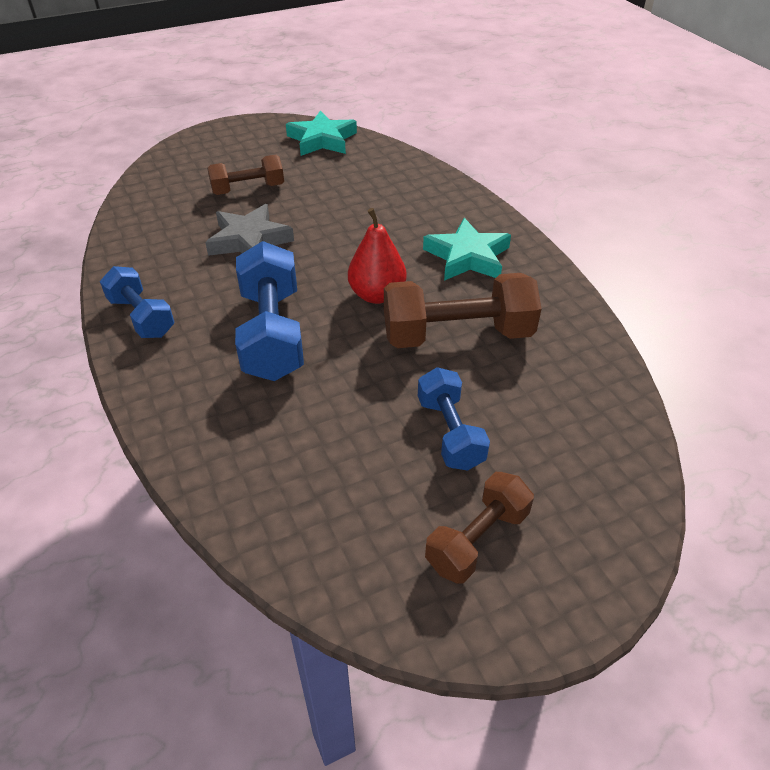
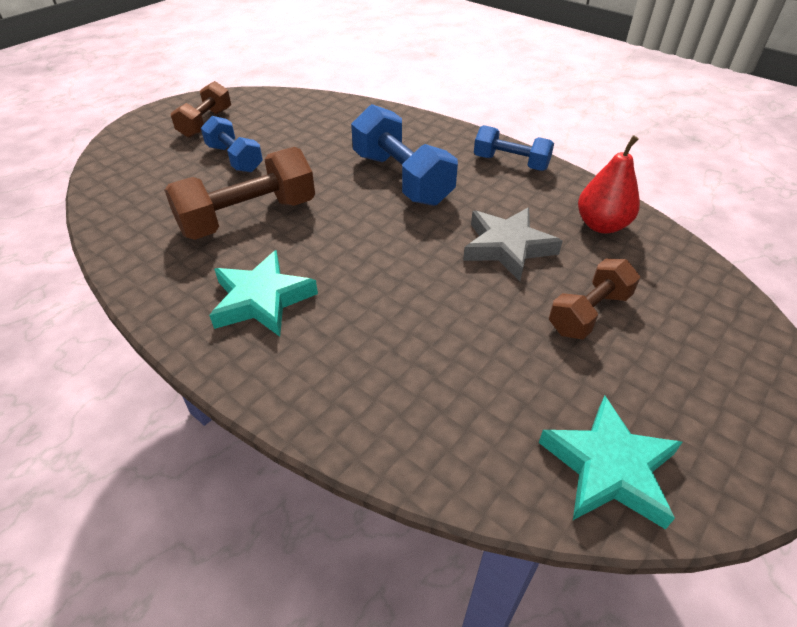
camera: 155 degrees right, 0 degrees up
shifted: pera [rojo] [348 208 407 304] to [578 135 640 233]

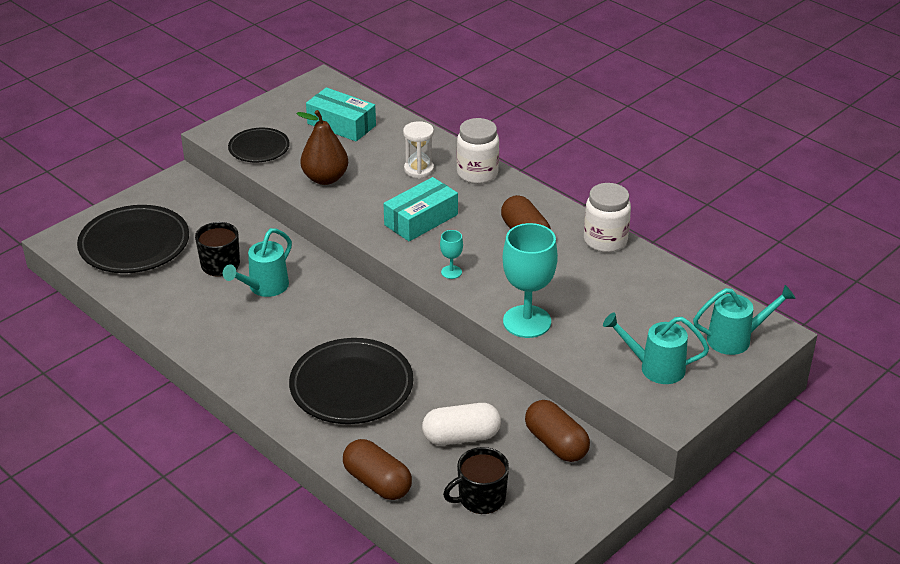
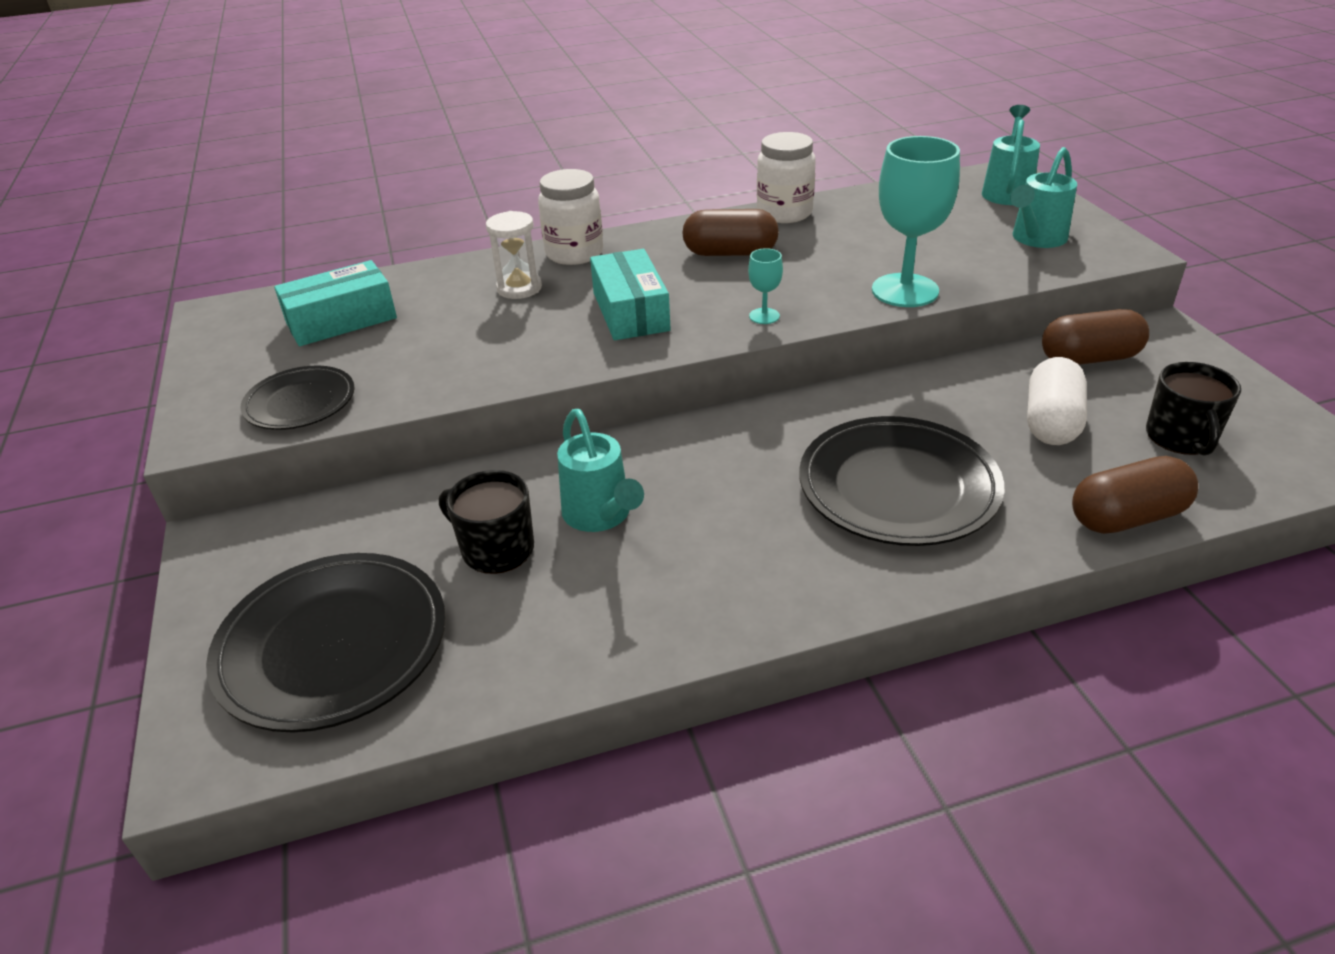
camera: 60 degrees left, 0 degrees up
gone: pera [marrón] [296 110 348 185]

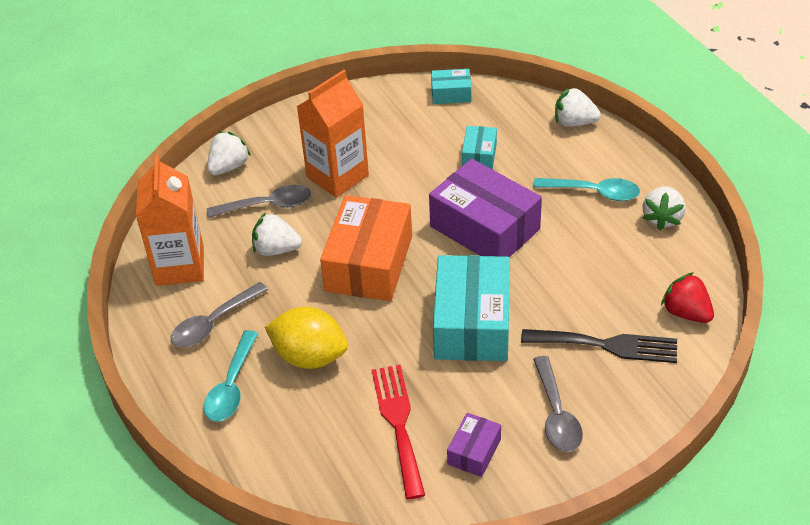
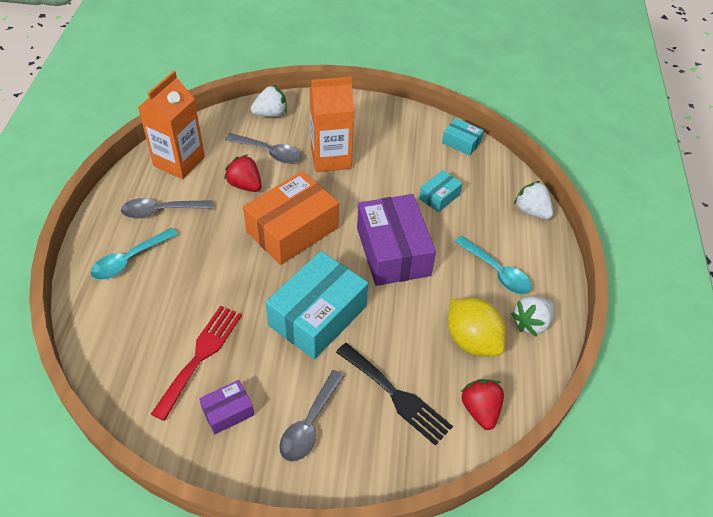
camera: 30 degrees right, 5 degrees up
shifted: limón [amarillo] [265 307 348 369] to [448 298 506 357]
repainted: fresa [blanco] [252 212 302 256] to fresa [rojo] [224 154 261 192]

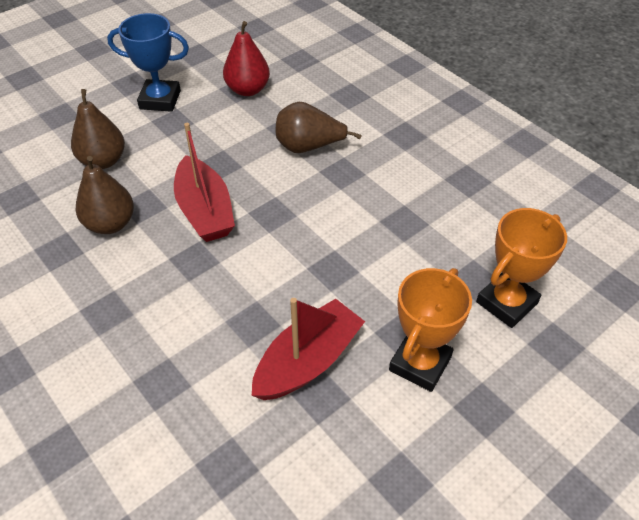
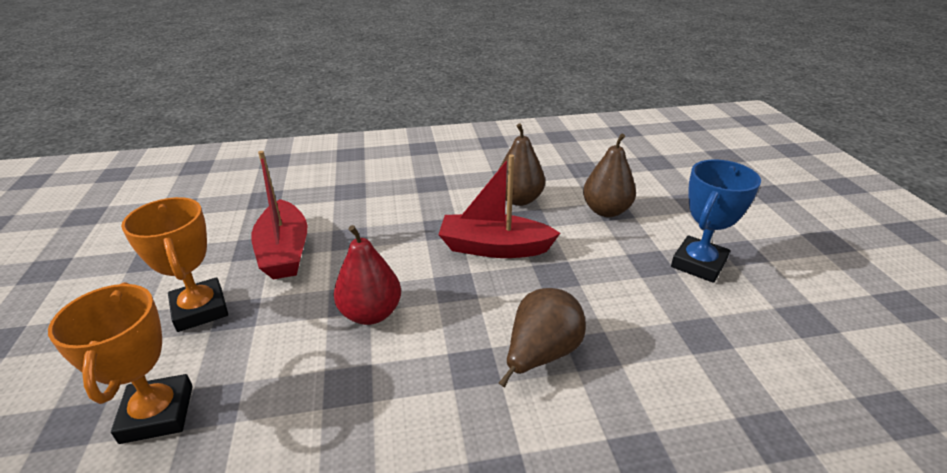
camera: 120 degrees right, 15 degrees down
shifted: pera [rojo] [223 21 270 96] to [334 225 401 325]

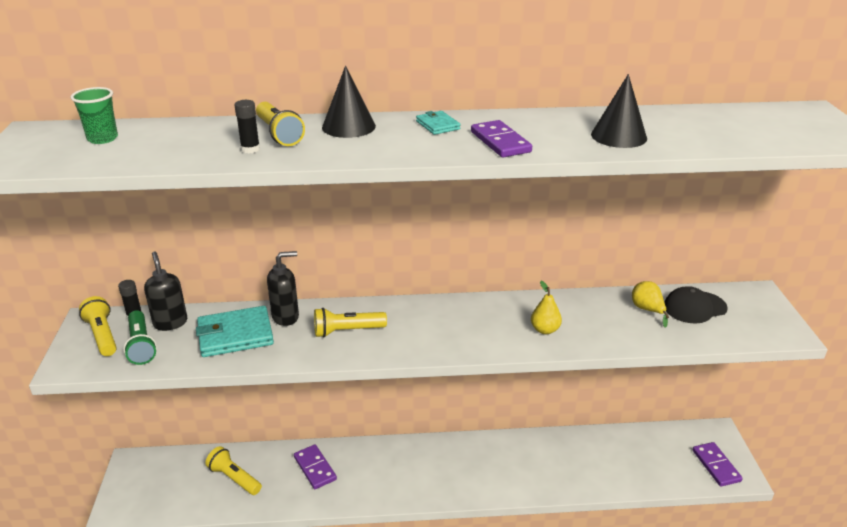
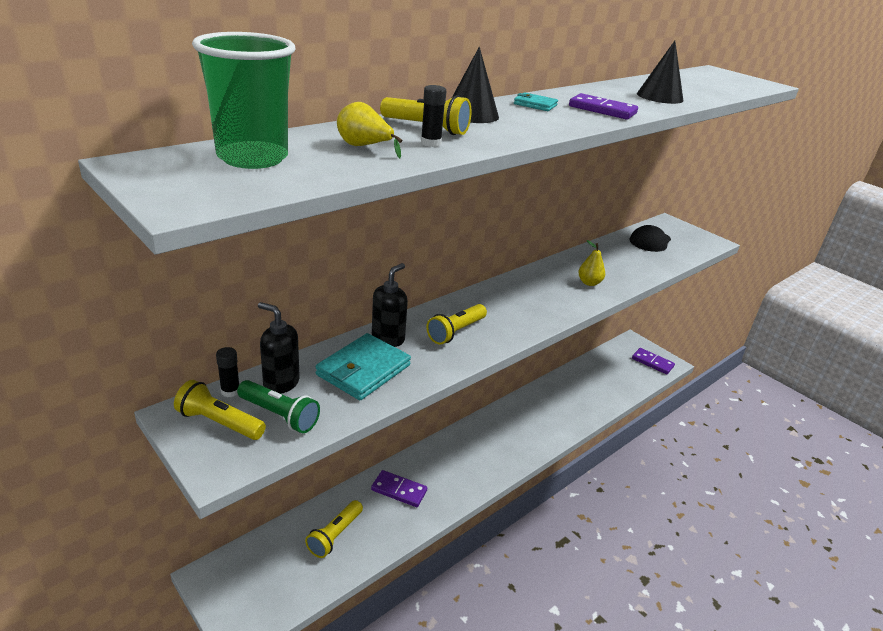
camera: 40 degrees left, 0 degrees up
shifted: pera [amarillo] [632 281 669 328] to [337 102 402 159]
rotated: lámpara de mano [amarillo] [205 446 262 495] = [305 500 363 558] 60 degrees counterclockwise
scaled: vaso [verde] [71 87 118 144] = [192 32 296 169] x1.80

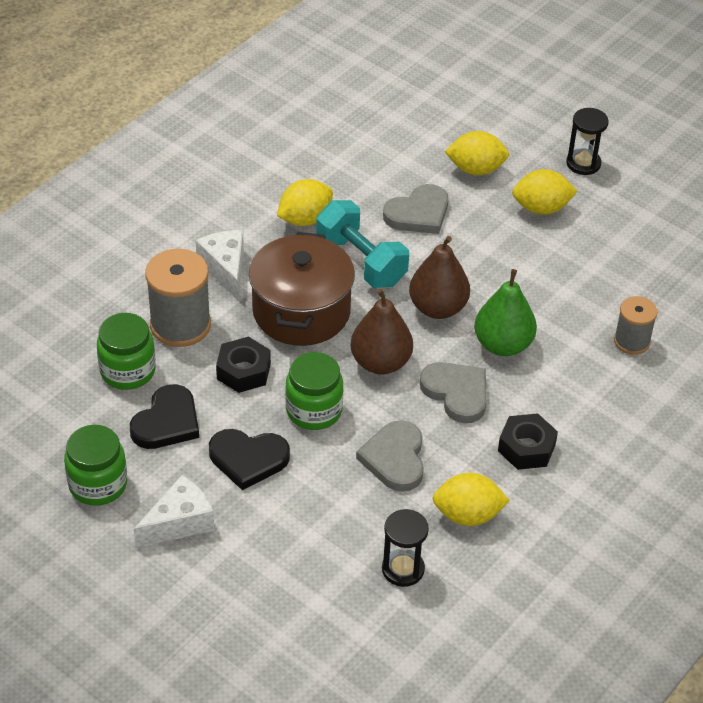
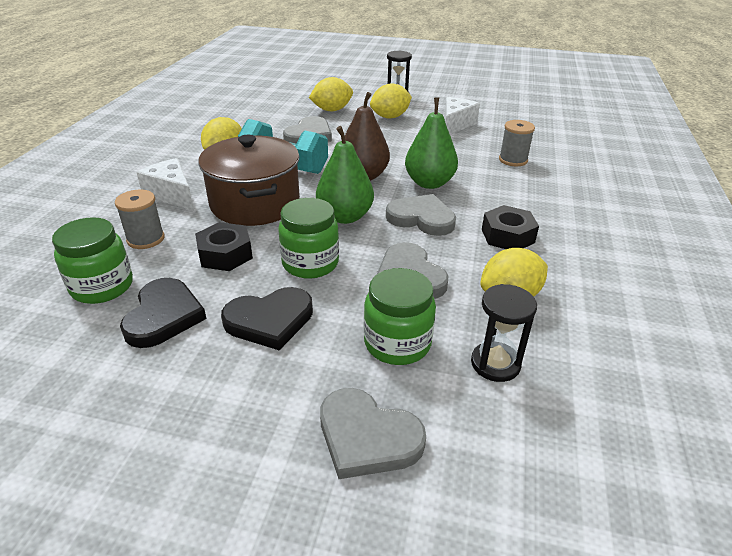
camera: 25 degrees left, 10 degrees down
new: corazón [gris] [320 388 426 479]
shifted: tarro [verde] [64 425 127 506] to [364 268 436 365]; queso [blanco] [134 475 214 548] to [444 97 480 135]
repainted: pera [marrón] [351 289 413 374] to pera [verde] [316 126 374 224]
scaled: carrete [gris] [145 249 211 347] = [115 190 164 249] x0.60

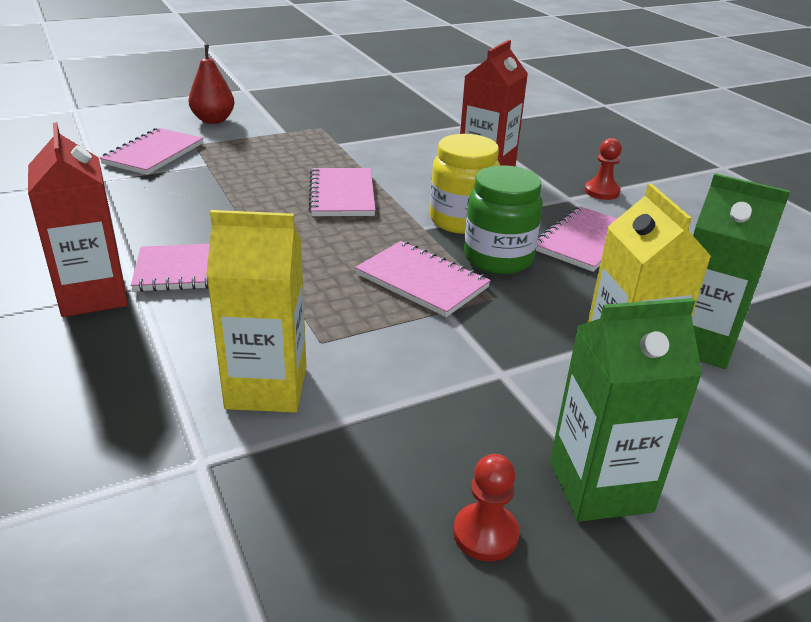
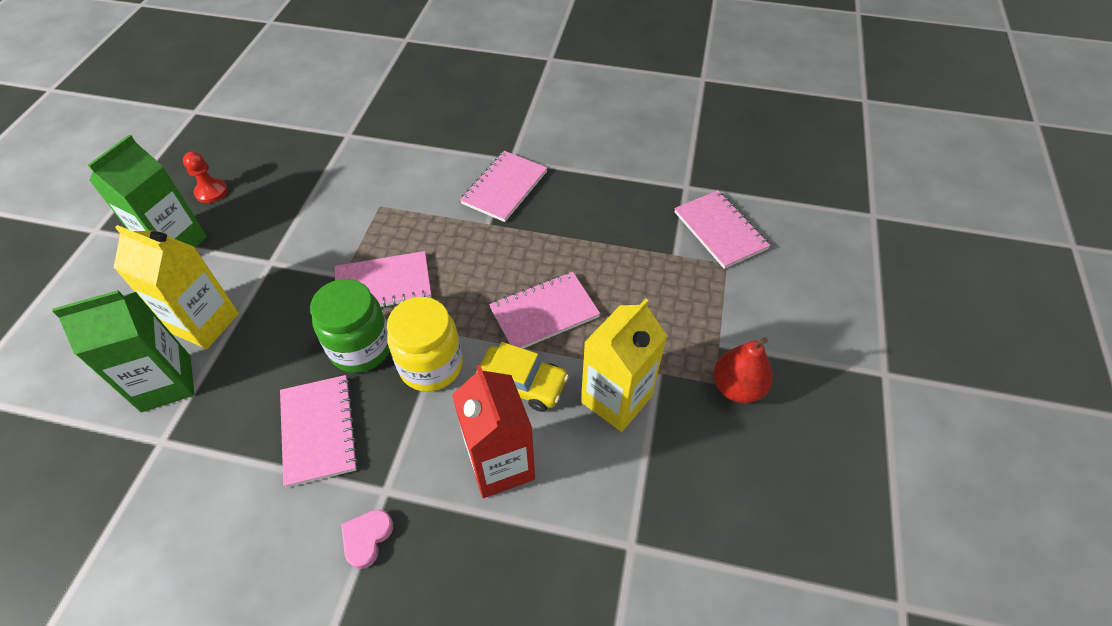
camera: 130 degrees right, 20 degrees up
gone: cartón de leche [rojo] [28 122 128 317]
new: coche [amarillo] [476 342 569 412]
shifted: pera [rojo] [188 45 234 124] to [713 337 773 403]; cartón de leche [amarillo] [206 210 307 413] to [581 299 667 432]
swapped: peón [rojo] [584 138 622 200] to corazón [rosa] [341 509 393 569]
rotated: cuaderno [rosa] [308 168 376 216] = [489 272 600 349] 60 degrees counterclockwise

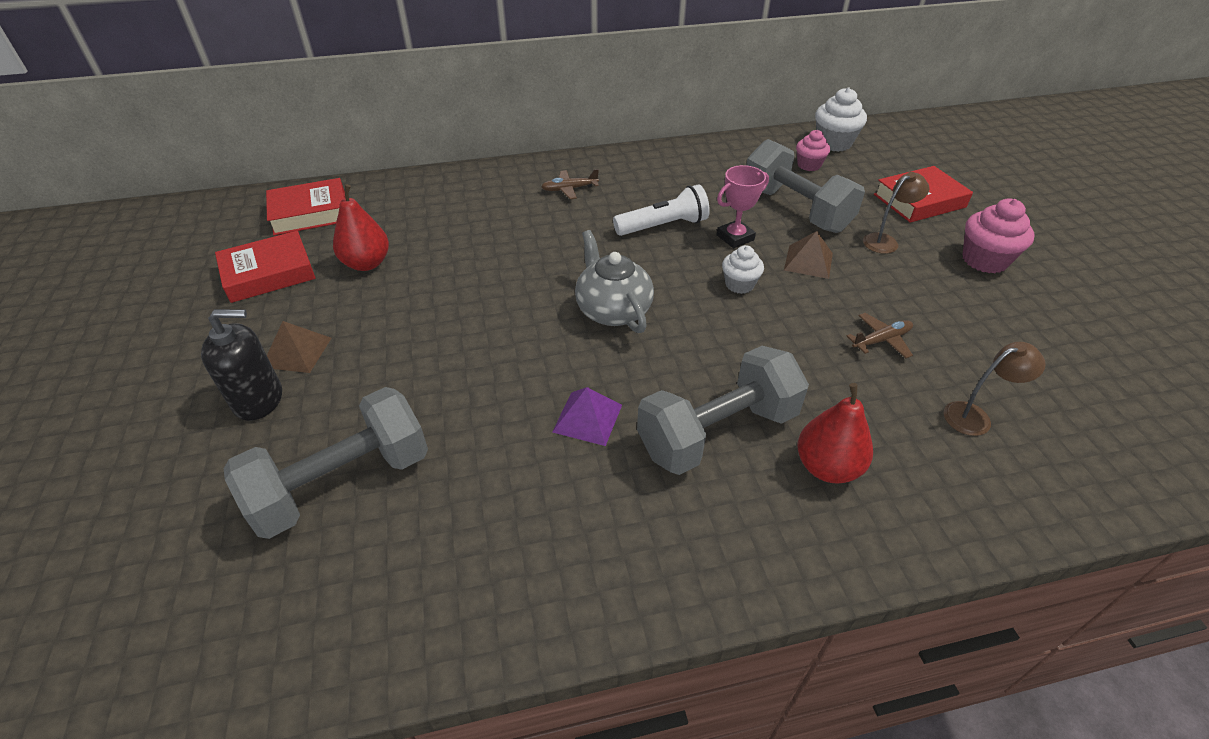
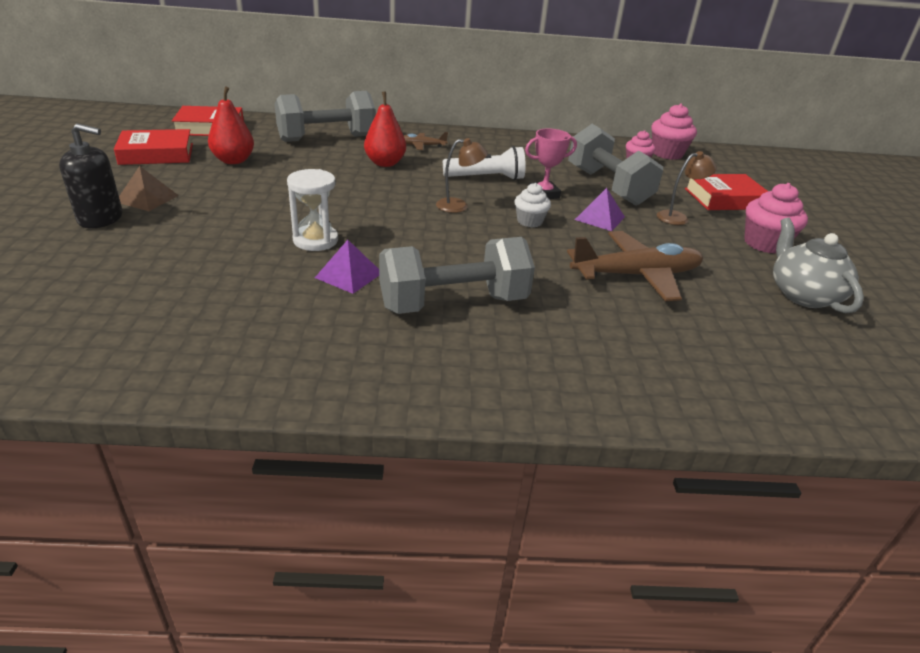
camera: 10 degrees right, 10 degrees down
new: reloj de arena [blanco] [287 169 338 251]
shifted: tetera [gris] [575 230 654 333] to [773 218 864 313]; lámpara [marrón] [944 342 1046 436] to [436 138 488 213]; pera [rojo] [798 383 873 484] to [364 92 406 167]; mancuerna [gris] [224 387 428 539] to [275 91 375 142]
repainted: magdalena [blanco] [815 87 867 152] to magdalena [rosa] [651 103 697 160]; pirámide [marrón] [784 231 833 279] to pirámide [morado] [575 188 625 231]
scaled: avión [marrón] [847 313 913 358] = [567 231 703 301] x2.07

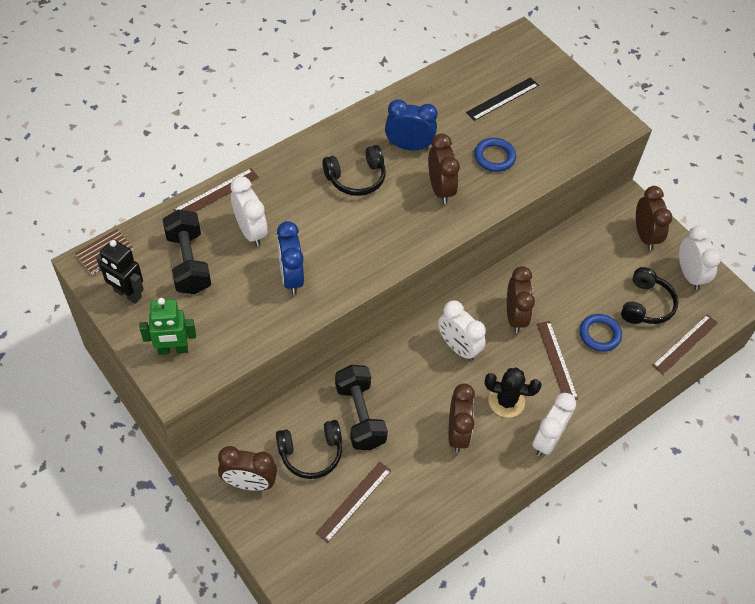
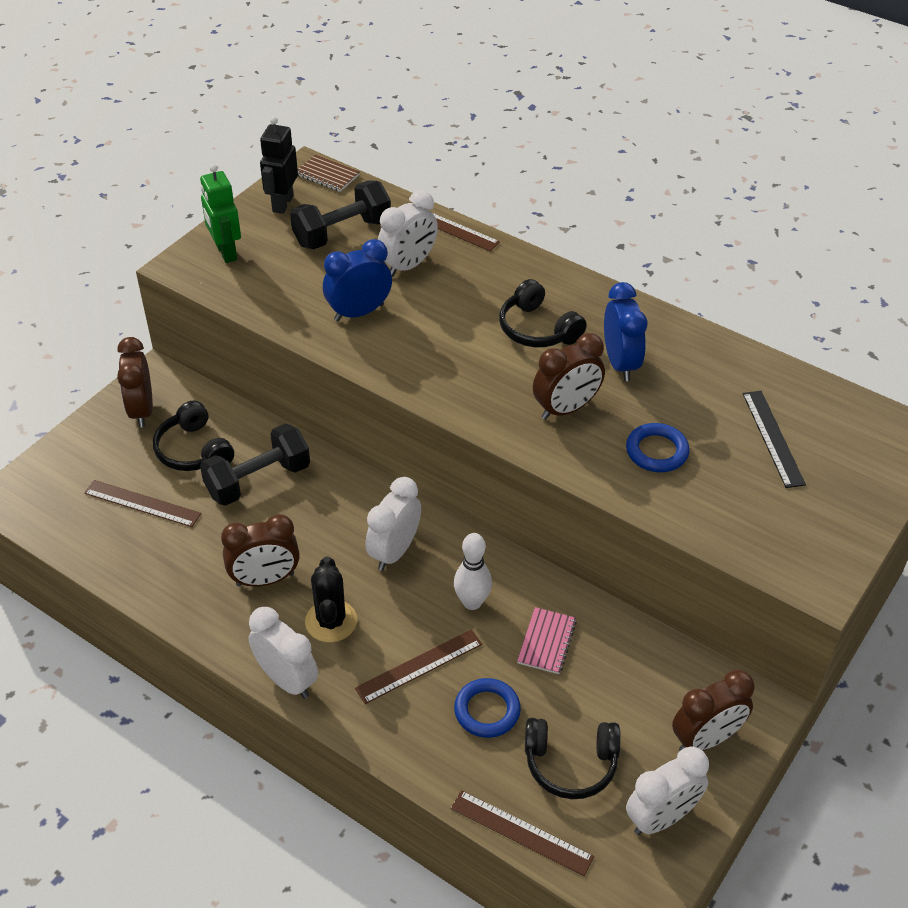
camera: 75 degrees right, 10 degrees down
new: cuaderno [rosa] [517 607 577 674]
swapped: despertador [marrón] [507 266 535 333] to bolo [blanco] [454 533 492 610]
rotated: regla [negro] [466 77 539 121] = [743 391 806 488] 45 degrees clockwise; despertador [blanco] [532 393 576 456] = [249 607 318 699] 150 degrees counterclockwise

